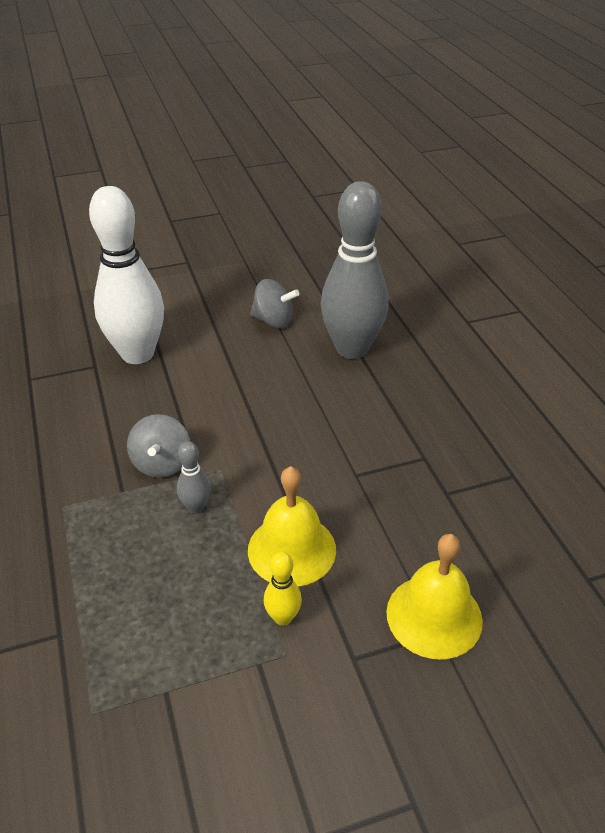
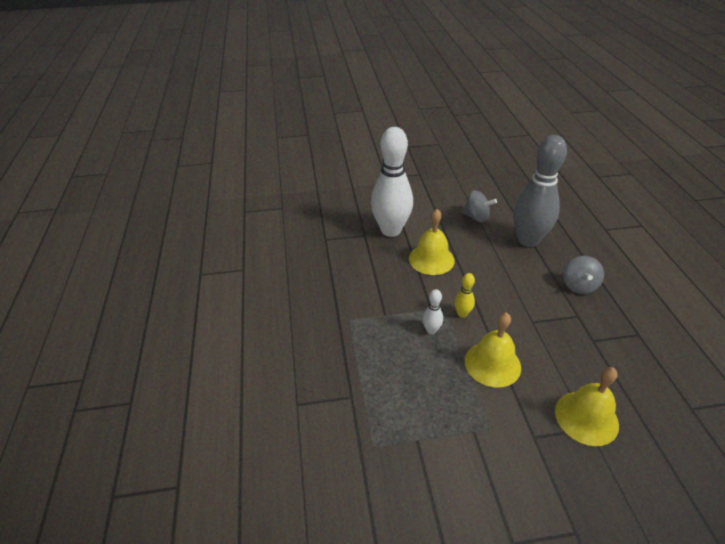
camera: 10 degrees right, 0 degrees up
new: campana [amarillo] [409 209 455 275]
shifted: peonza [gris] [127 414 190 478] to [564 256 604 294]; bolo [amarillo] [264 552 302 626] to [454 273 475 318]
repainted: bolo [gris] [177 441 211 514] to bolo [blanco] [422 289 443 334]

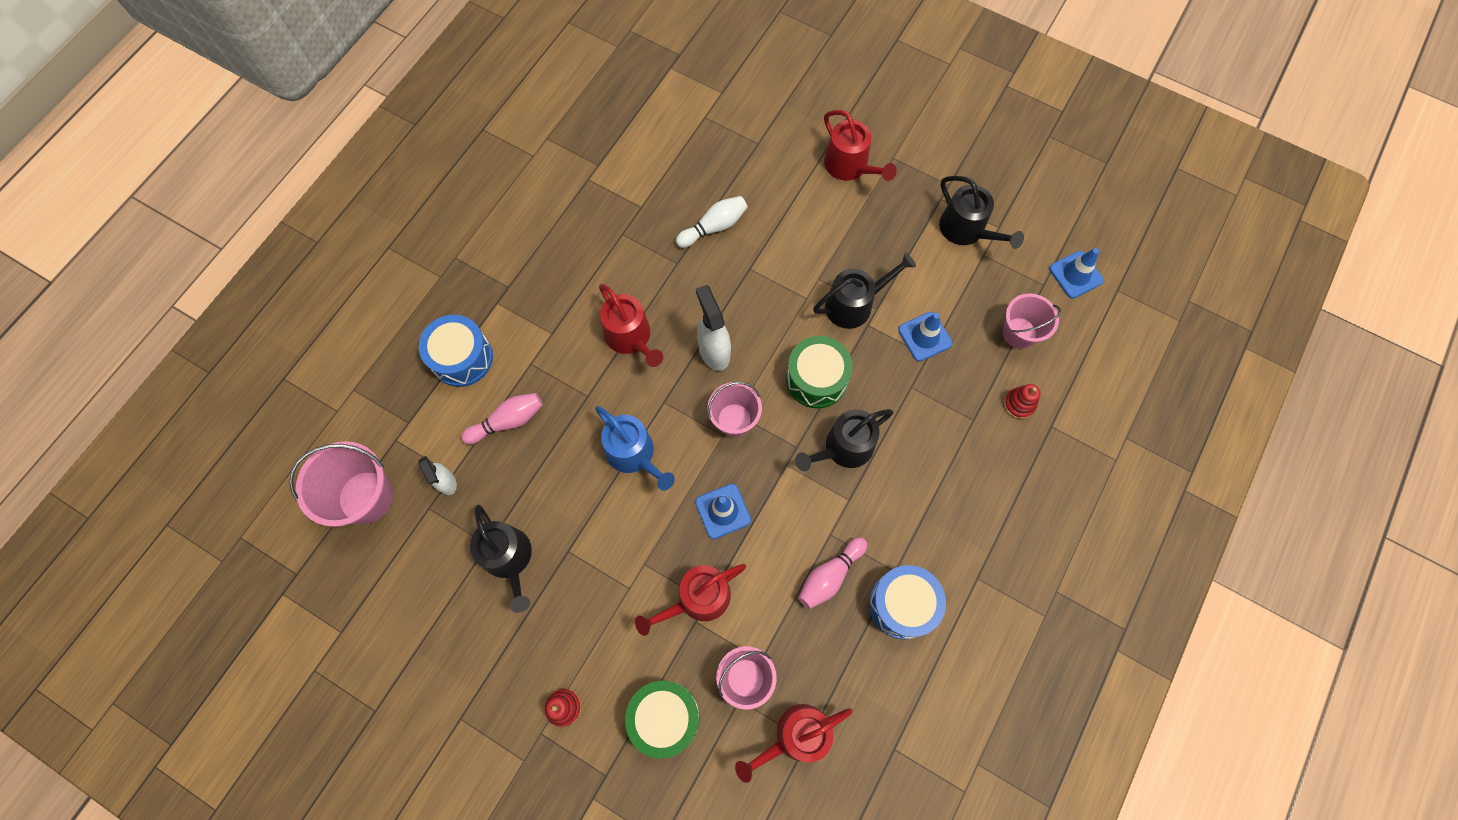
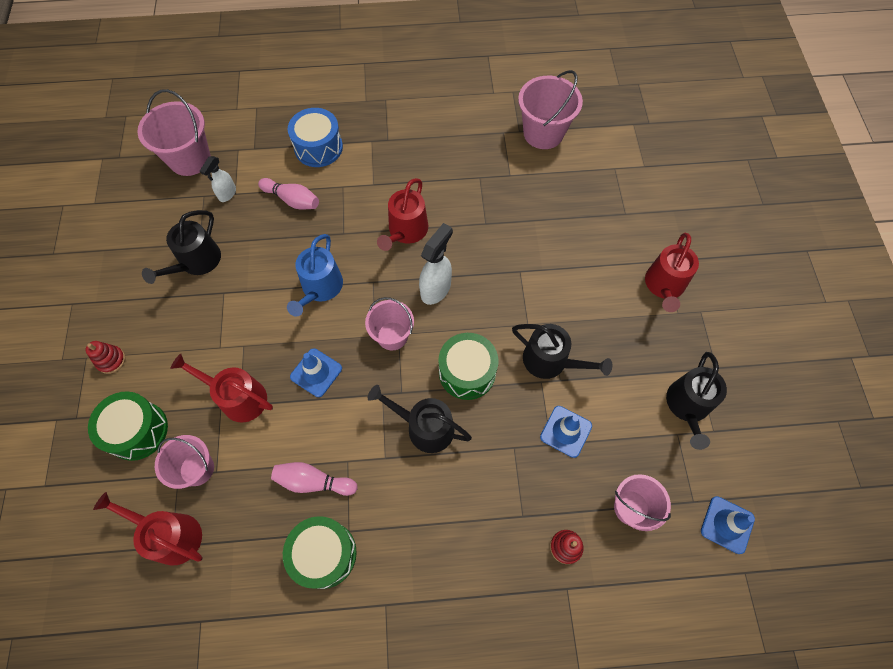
camera: 55 degrees right, 5 degrees down
gone: bolo [blanco] [676 196 748 248]
new: balde [rosa] [518 70 583 149]
repainted: tambor [azul] [869 565 946 639] to tambor [verde] [283 516 357 589]

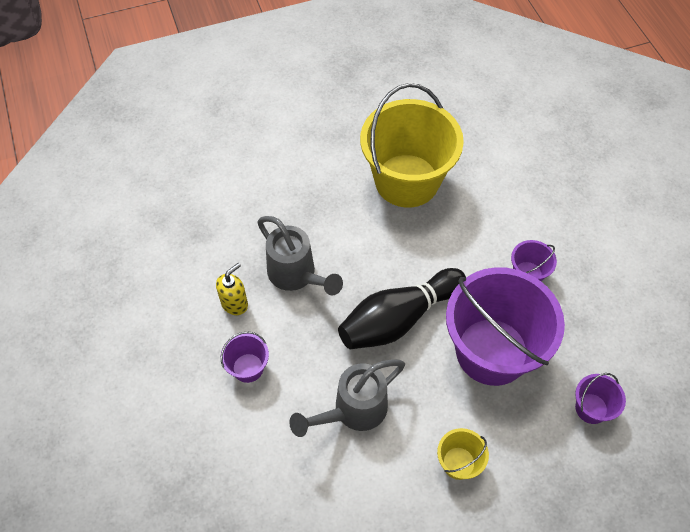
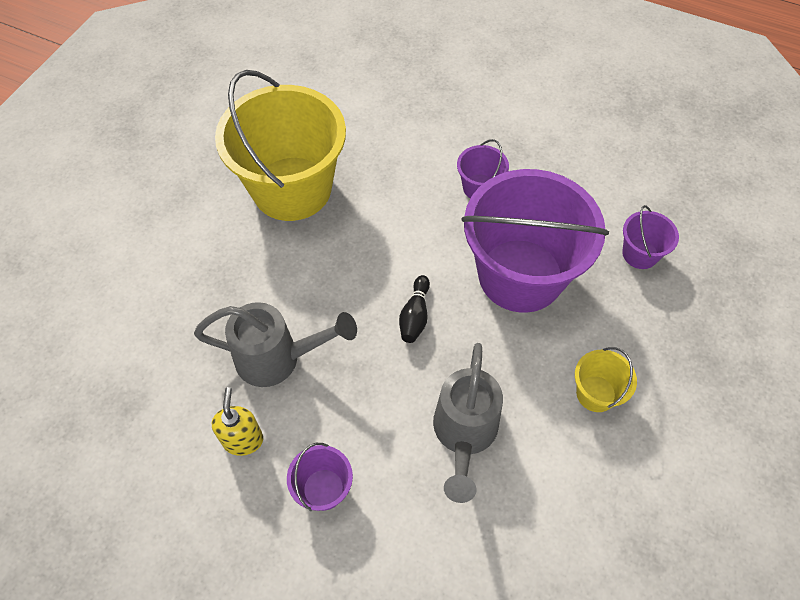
camera: 45 degrees left, 0 degrees up
scaled: bolo [negro] [338 268 466 349] = [399 275 430 343] x0.44

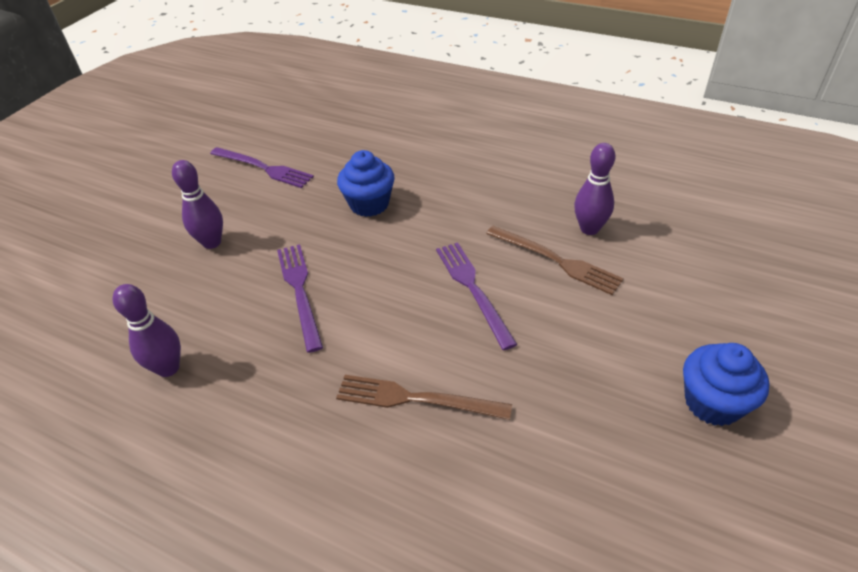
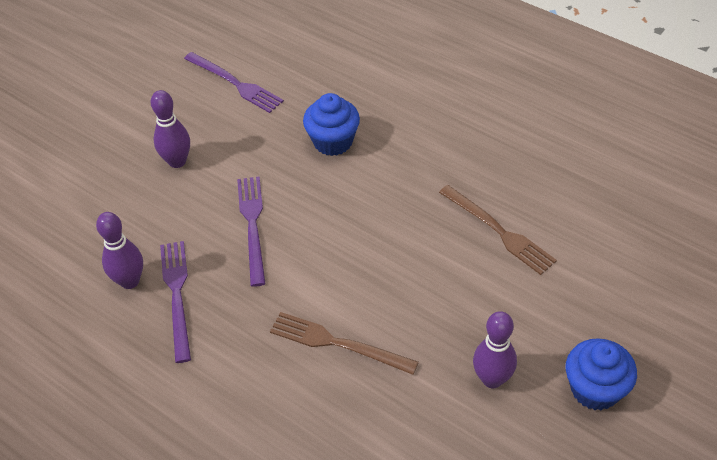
camera: 10 degrees right, 5 degrees up
shifted: bolo [morado] [574 143 615 235] to [473 311 517 388]; tenedor [morado] [436 242 518 350] to [160 241 191 363]

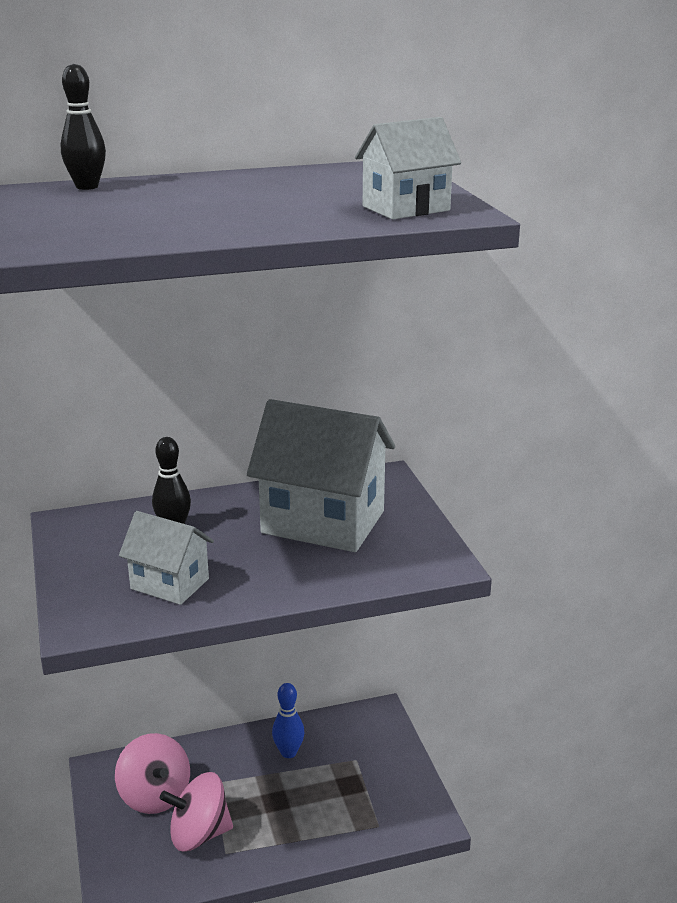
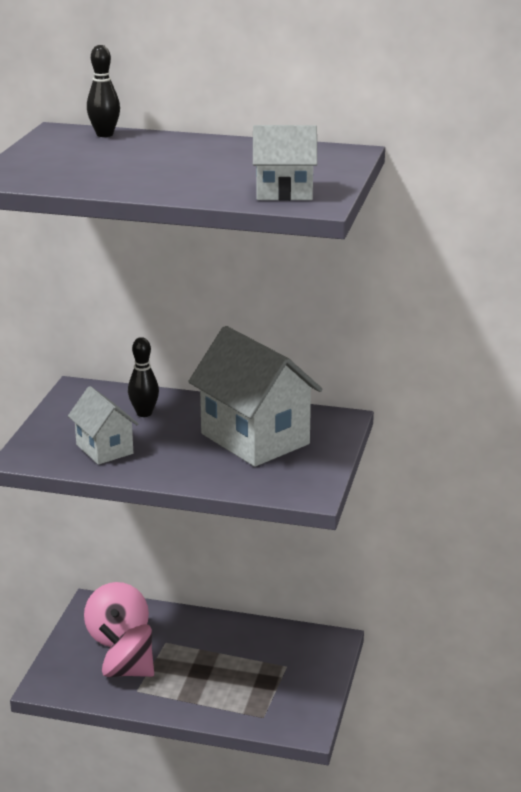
camera: 30 degrees right, 0 degrees up
gone: bolo [azul] [272 683 305 758]

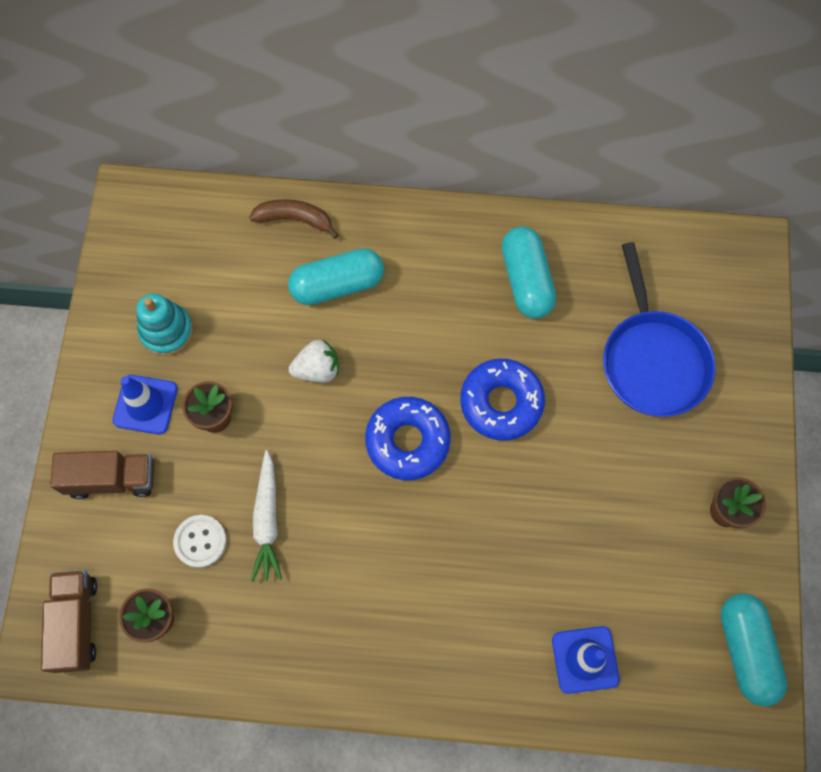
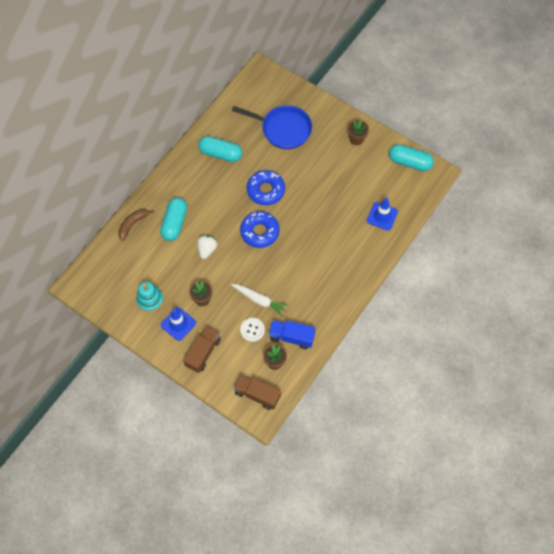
camera: 60 degrees left, 5 degrees down
new: camión [azul] [269 320 316 349]

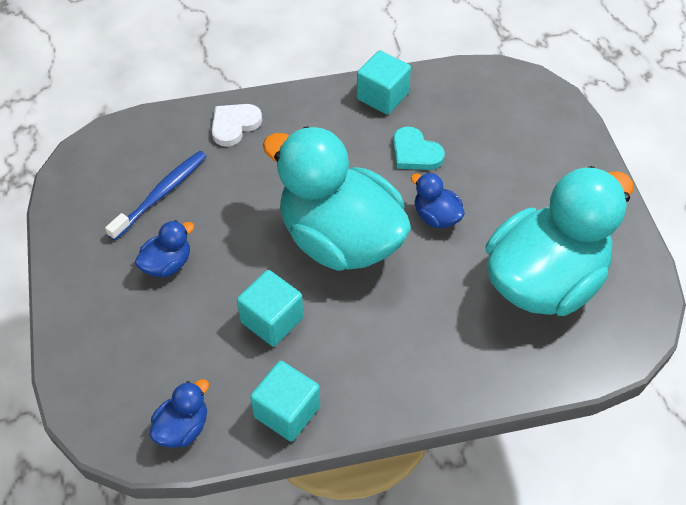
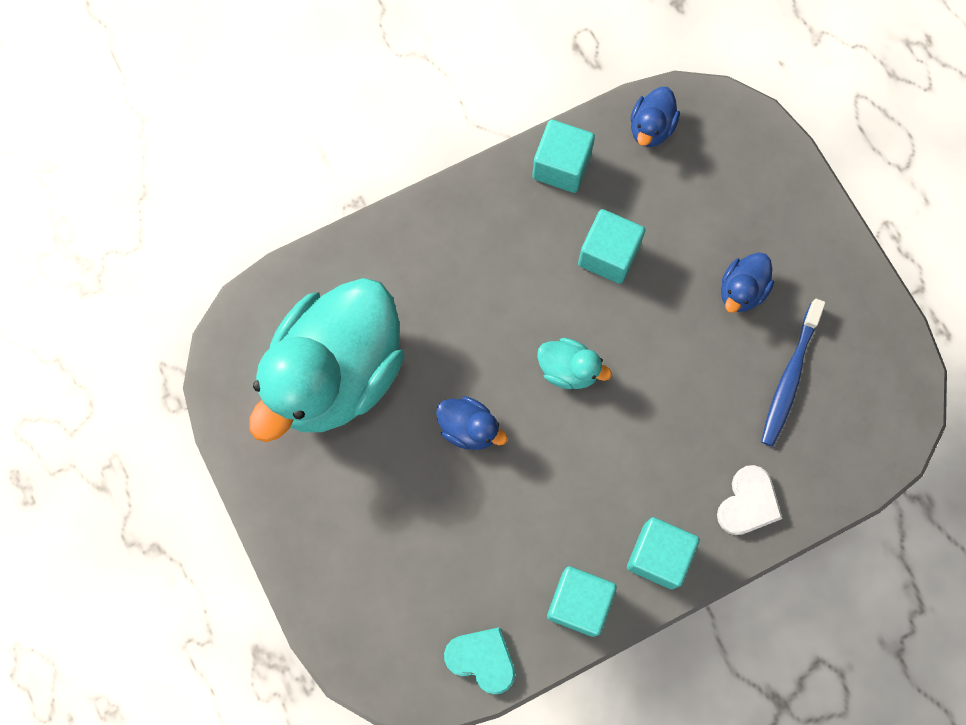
camera: 165 degrees right, 20 degrees up
new: cubo [turquesa] [627 517 700 590]
shifted: corazón [turquesa] [393 127 445 170] to [444 627 515 694]
scaled: pato [turquesa] [263 126 411 271] = [537 338 612 389] x0.40

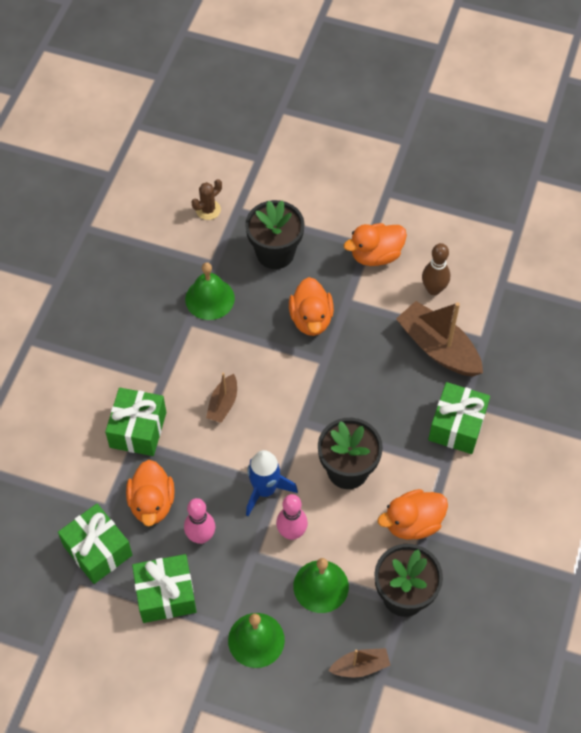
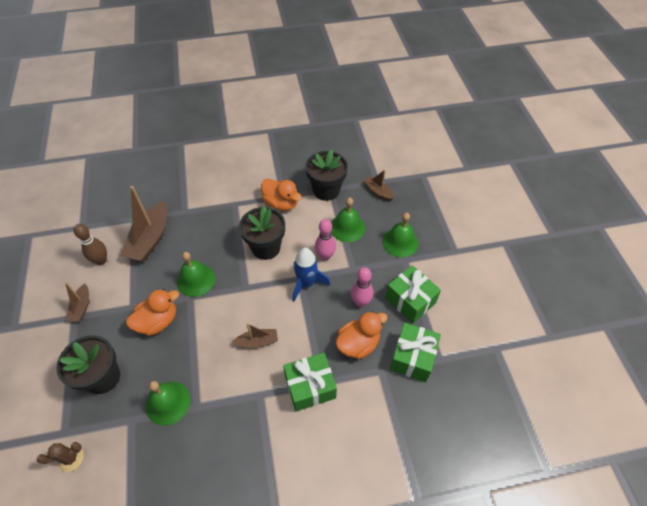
camera: 120 degrees left, 5 degrees down
gone: regalo [verde] [428 382 490 454]
new: campana [verde] [177 252 215 297]
swapped: pato [naranja] [344 223 407 266] to barco [marrón] [65 282 89 321]
rotated: cactus [marrón] [191 179 222 220] = [37 442 84 472] 45 degrees counterclockwise

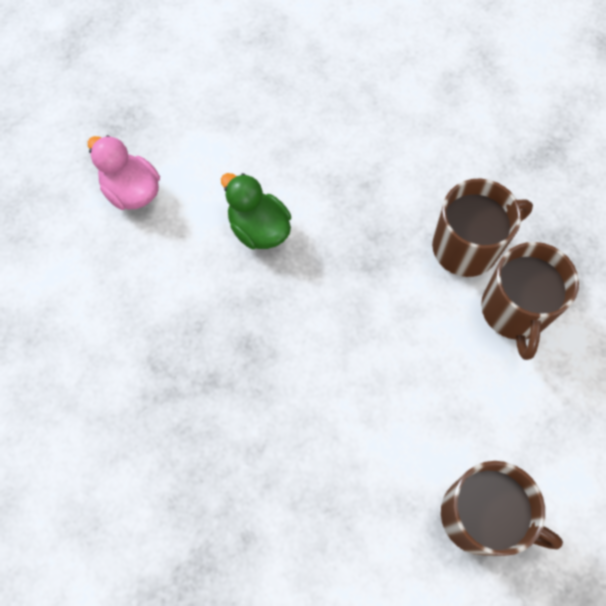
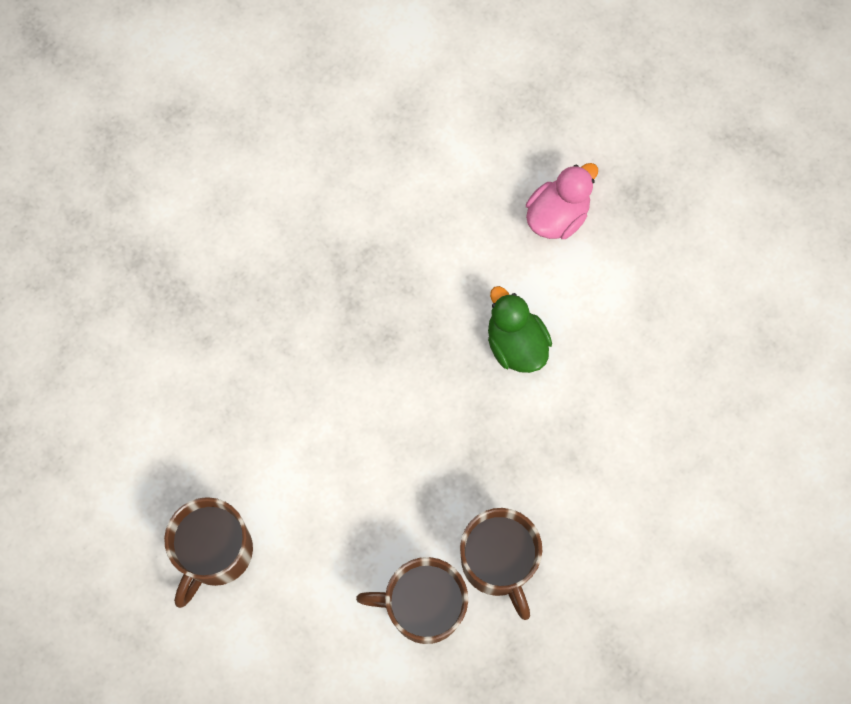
camera: 90 degrees right, 5 degrees up
rotated: pato [verde] [221 173 291 249] = [488 286 552 373] 75 degrees counterclockwise

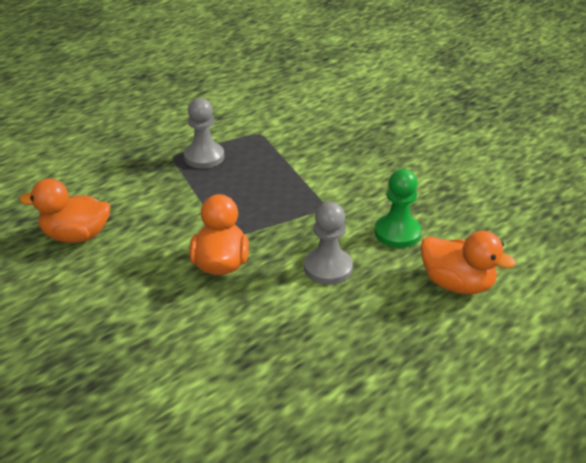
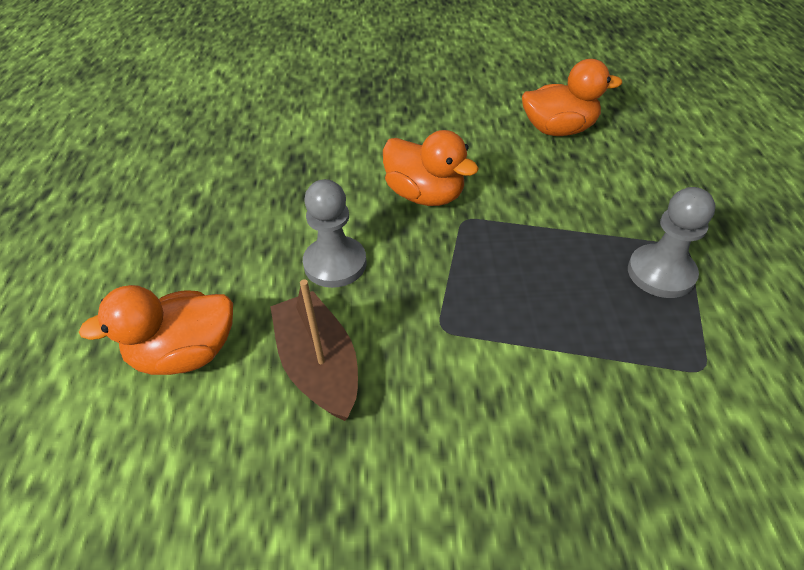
camera: 130 degrees right, 10 degrees up
swapped: peón [verde] [374 169 421 248] to barco [marrón] [270 279 358 421]
rotated: pato [naranja] [19 178 110 243] = [522 59 622 136] 45 degrees clockwise

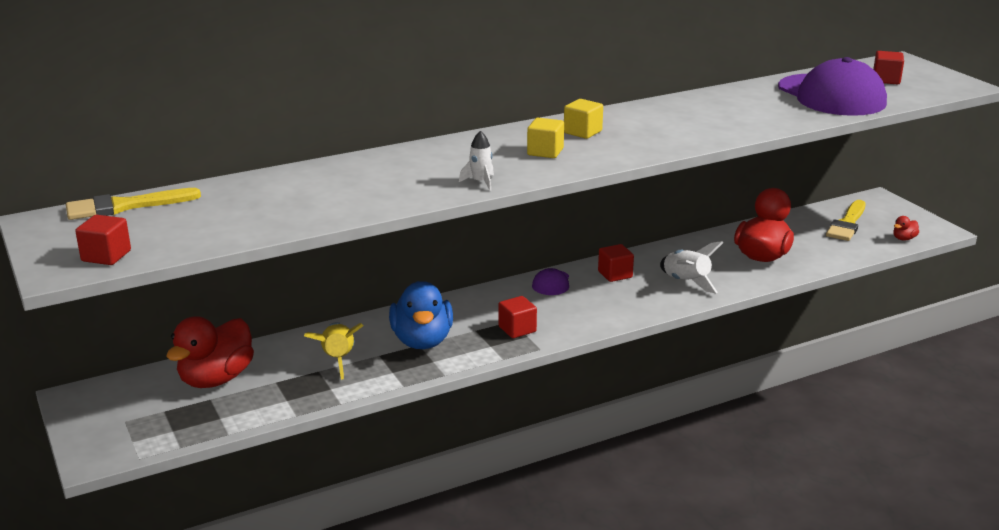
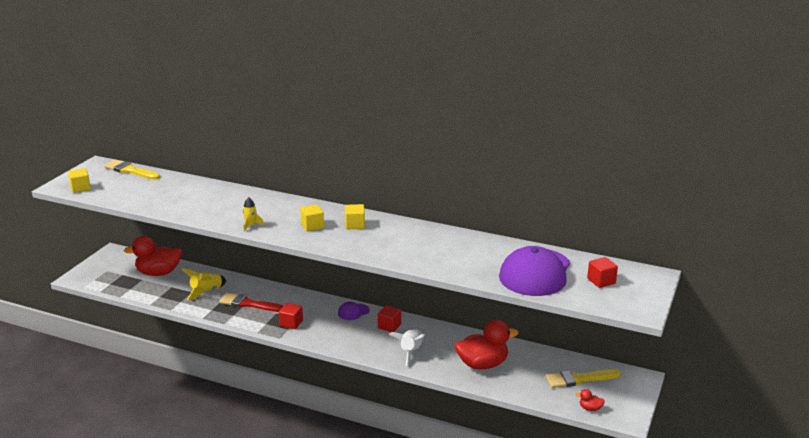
camera: 50 degrees right, 0 degrees up
swapped: pato [azul] [389 281 453 349] to pincel [rojo] [219 293 283 312]
repainted: cohete [blanco] [459 131 494 191] to cohete [amarillo] [243 197 264 232]; cubo [rojo] [75 215 131 265] to cubo [amarillo] [68 168 91 193]

